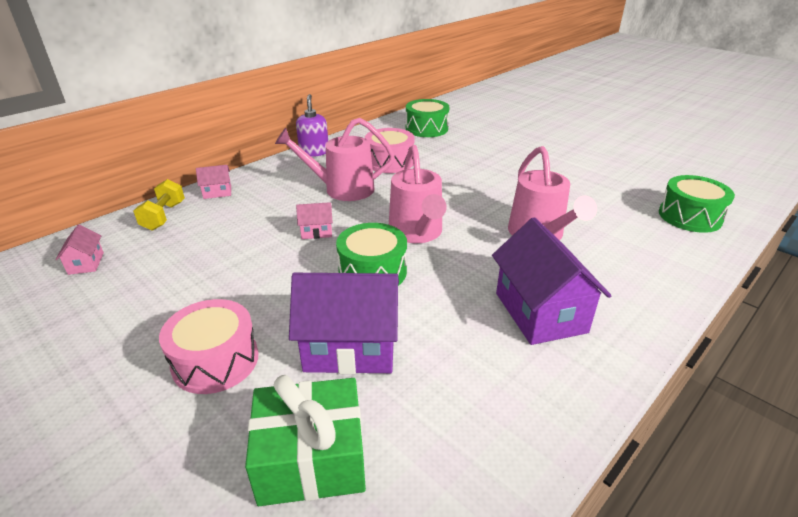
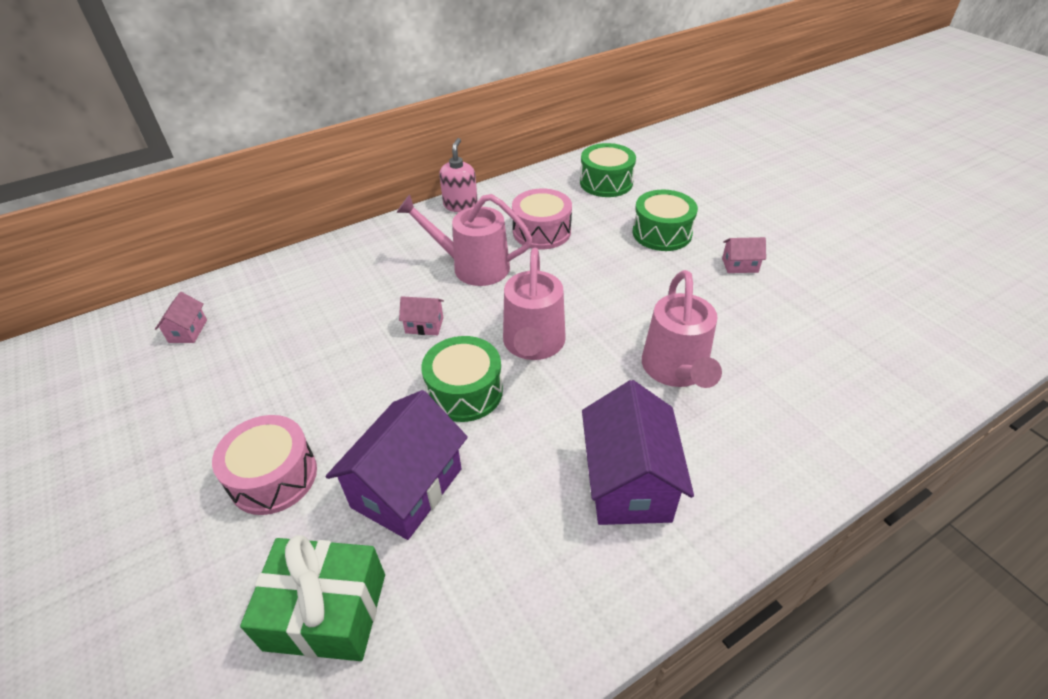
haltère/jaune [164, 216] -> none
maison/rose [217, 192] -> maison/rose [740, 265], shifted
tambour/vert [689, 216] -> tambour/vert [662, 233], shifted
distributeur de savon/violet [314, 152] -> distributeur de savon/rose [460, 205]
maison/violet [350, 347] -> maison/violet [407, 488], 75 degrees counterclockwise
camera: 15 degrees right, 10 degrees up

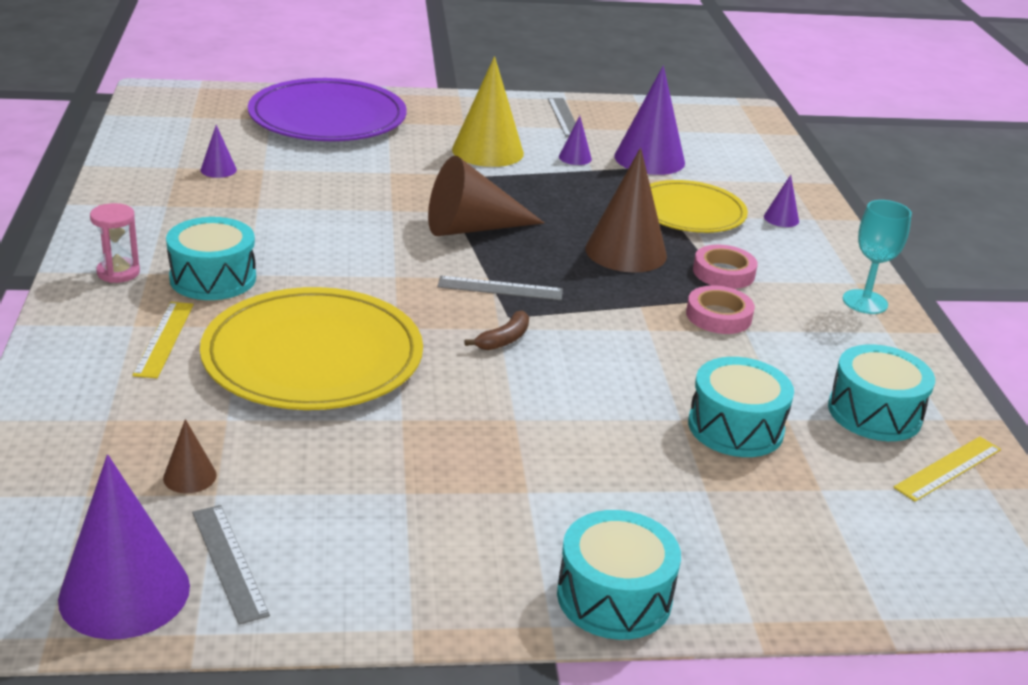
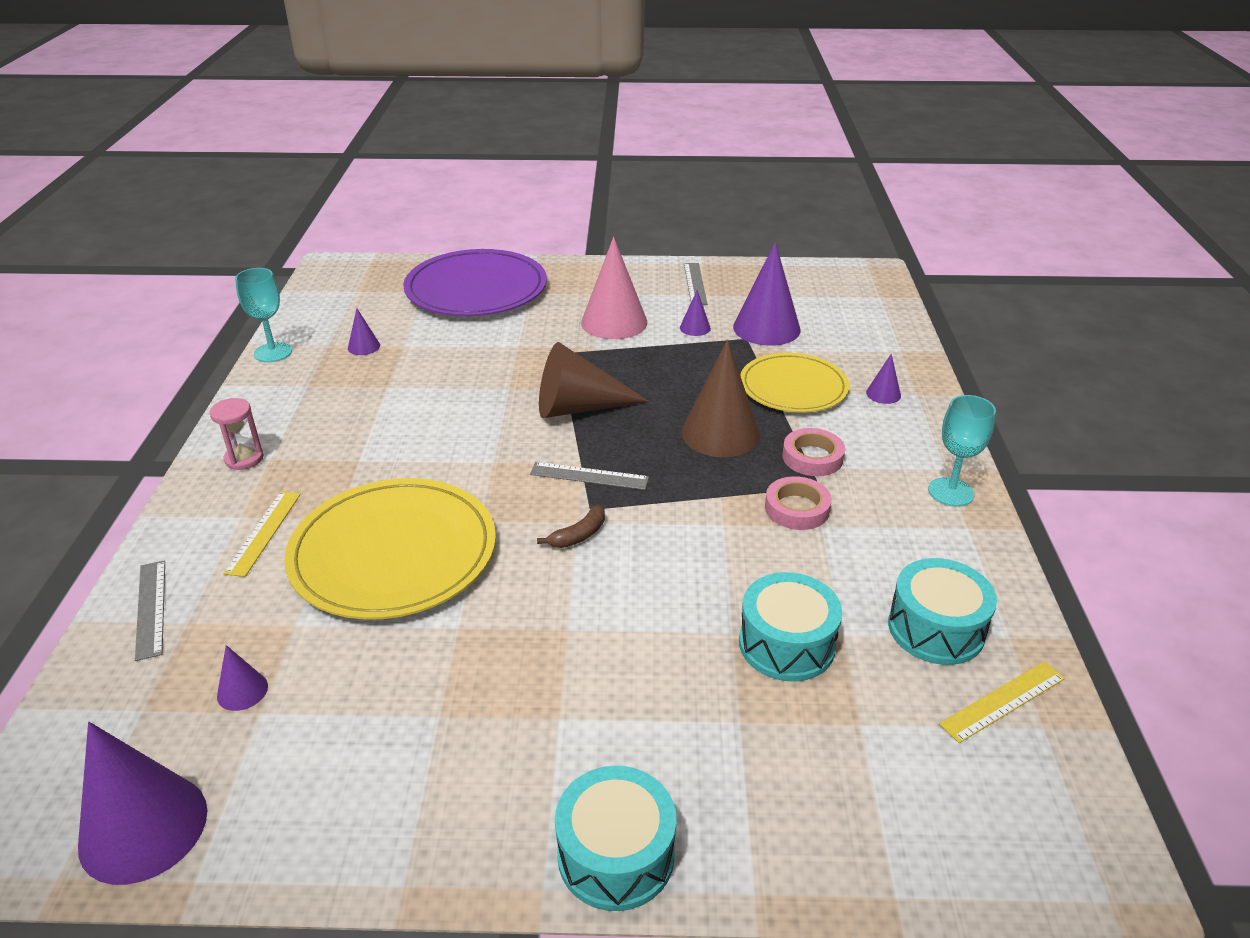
tambour/turquoise [213, 278] -> none
none -> verre à pied/turquoise [273, 352]
règle/gris [229, 562] -> règle/gris [151, 608], shifted
cône/marron [190, 476] -> cône/violet [242, 691]
cône/jaune [487, 151] -> cône/rose [614, 322]
camera: 10 degrees right, 5 degrees up

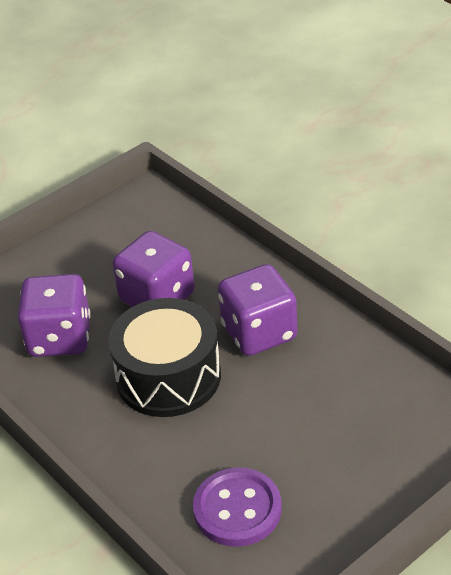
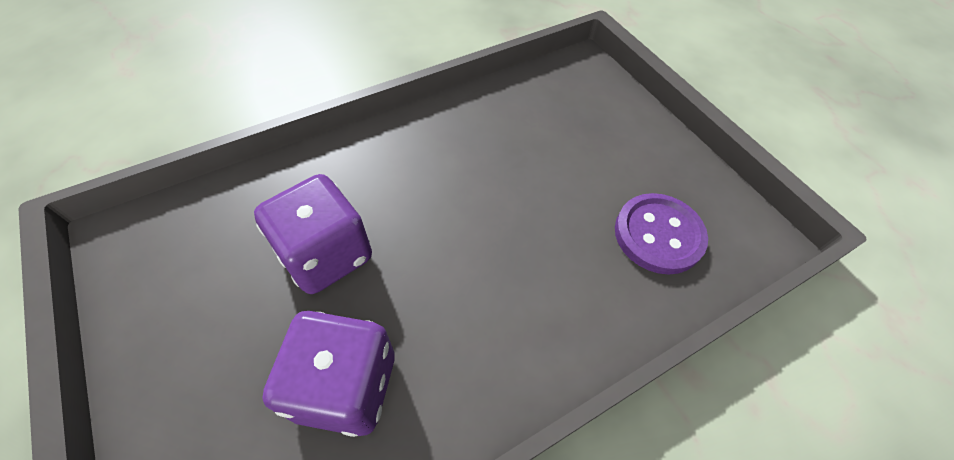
tambour/noir [168, 377] -> none
dé/violet [259, 332] -> none
camera: 85 degrees left, 15 degrees up

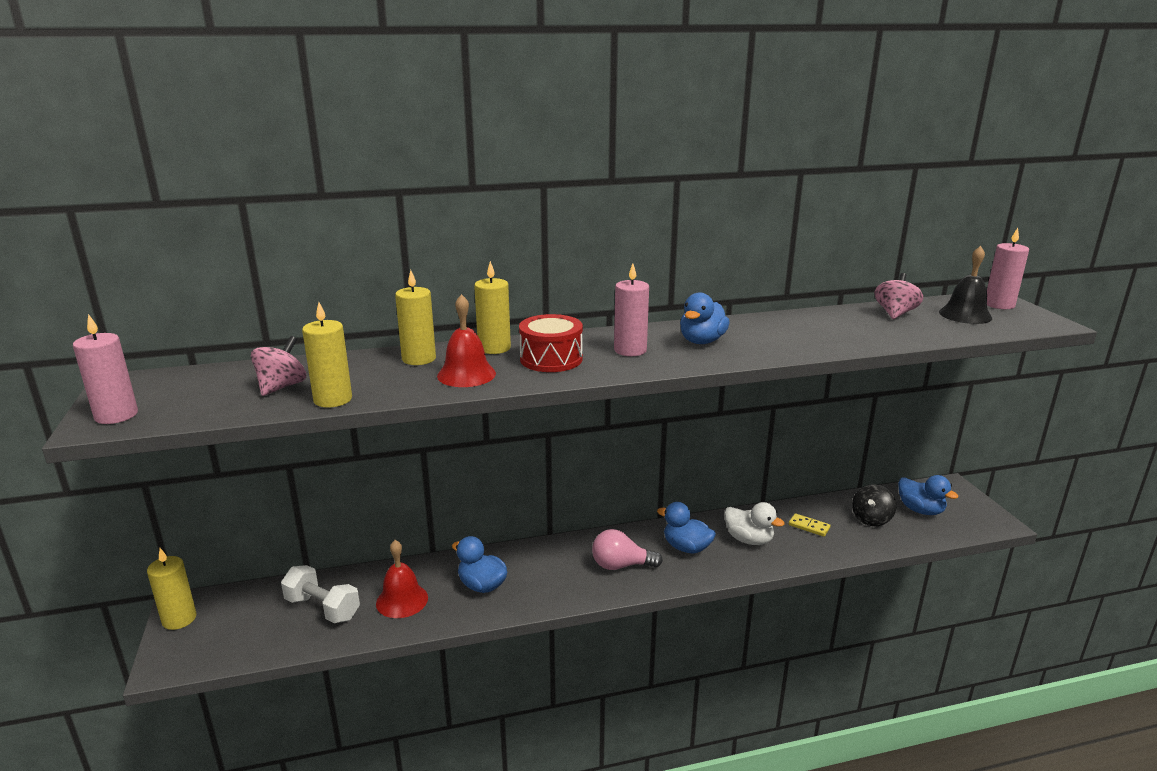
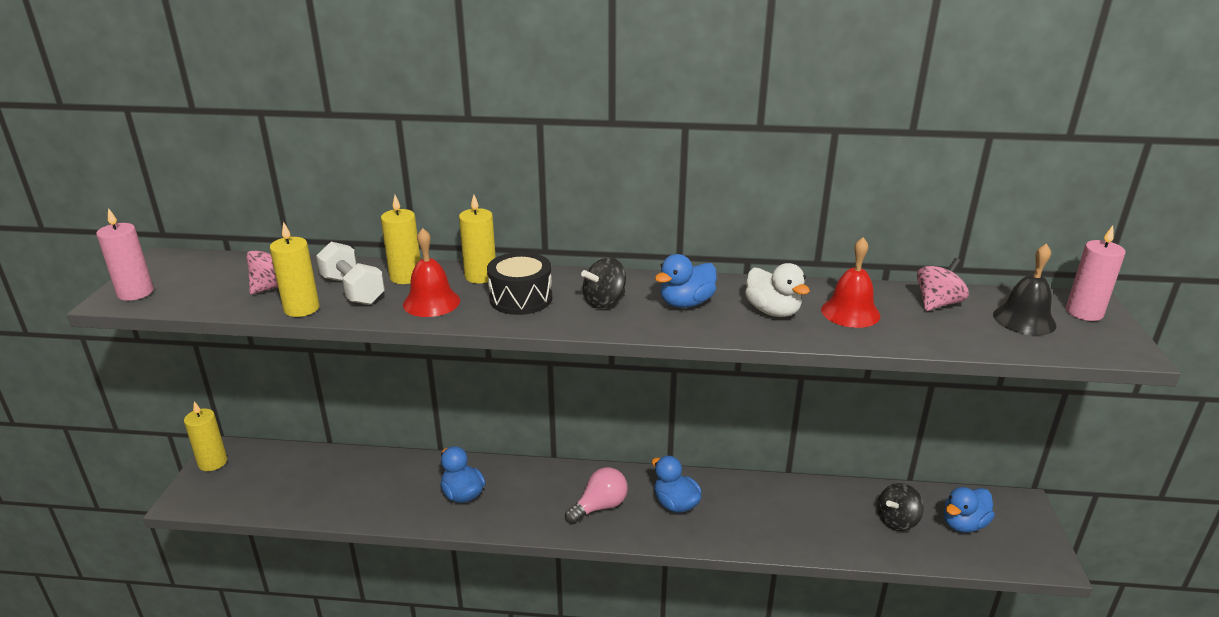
domino/jaune [809, 526] -> none
haltère/blanc [322, 608] -> haltère/blanc [353, 290], shifted
cloche/rouge [402, 600] -> cloche/rouge [850, 312], shifted
canard/blanc [749, 540] -> canard/blanc [773, 311], shifted
bougie/rose [630, 350] -> toupie/noir [604, 301]
tambour/rouge [551, 359] -> tambour/noir [521, 298]
ampoule/rose [621, 565] -> ampoule/rose [600, 507], 120 degrees clockwise
canard/bleu [920, 510] -> canard/bleu [963, 524], 75 degrees clockwise
camera: 20 degrees right, 5 degrees up

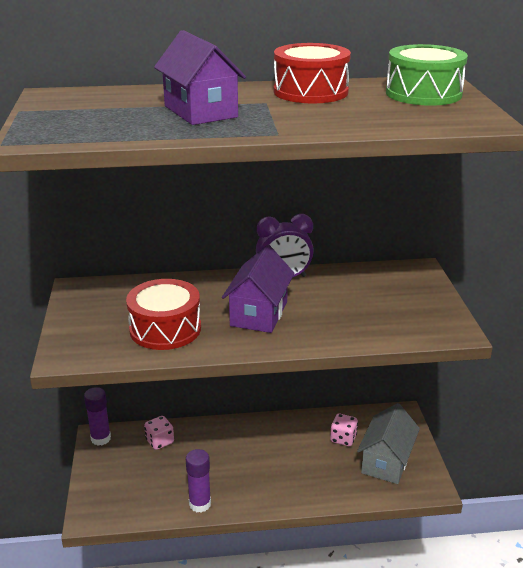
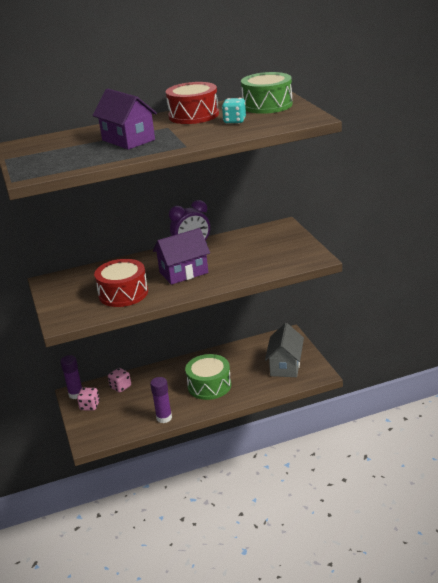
none -> tambour/vert [209, 385]
none -> dé/turquoise [234, 121]
dé/rose [343, 439] -> dé/rose [90, 406], shifted
maison/violet [259, 314] -> maison/violet [183, 272], 60 degrees clockwise
camera: 10 degrees left, 0 degrees up

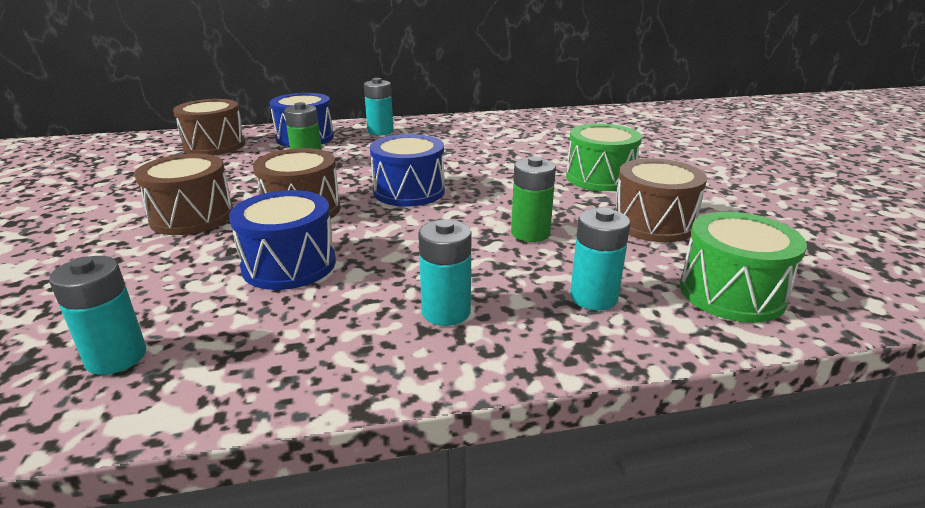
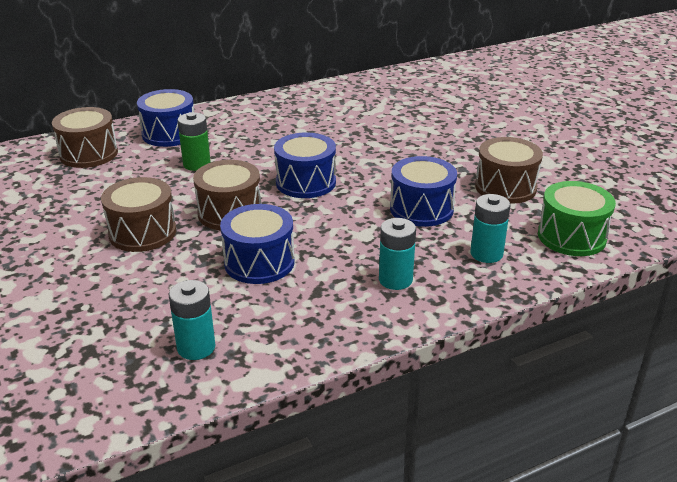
pile/turquoise [380, 132] -> none
tambour/vert [600, 178] -> none
pile/vert [530, 233] -> tambour/bleu [421, 209]
camera: 15 degrees left, 5 degrees up

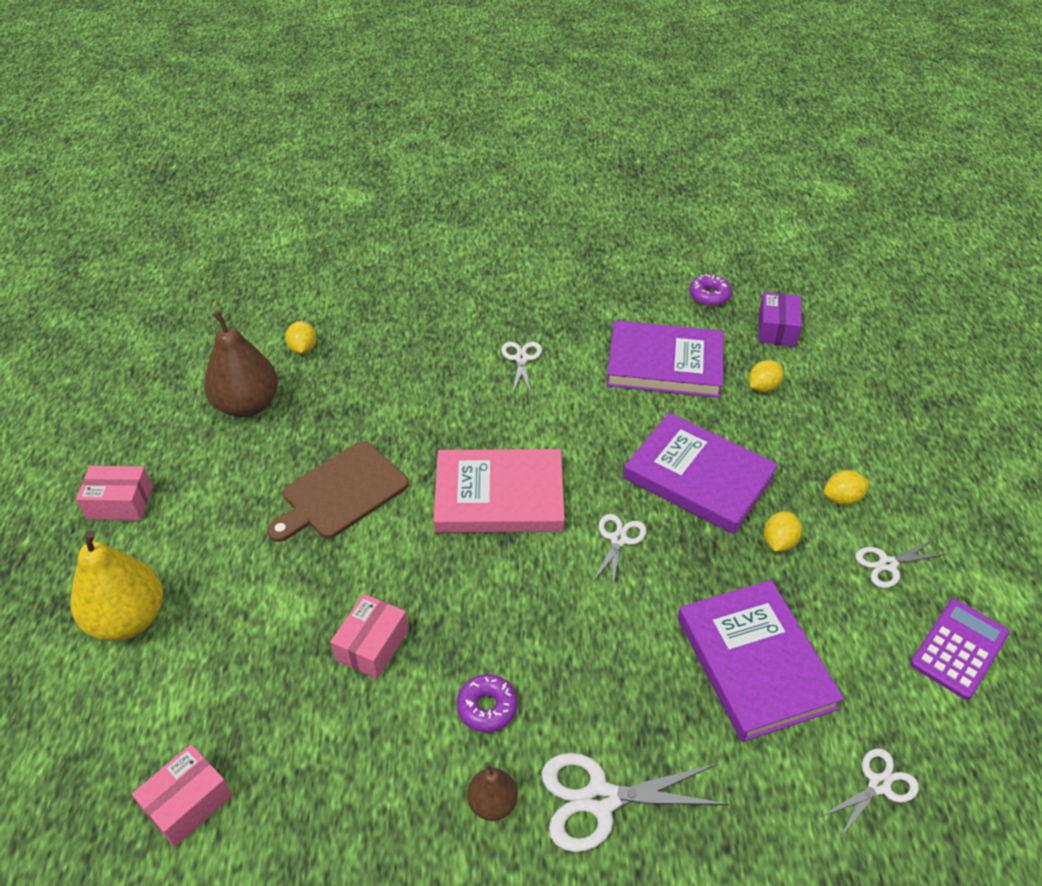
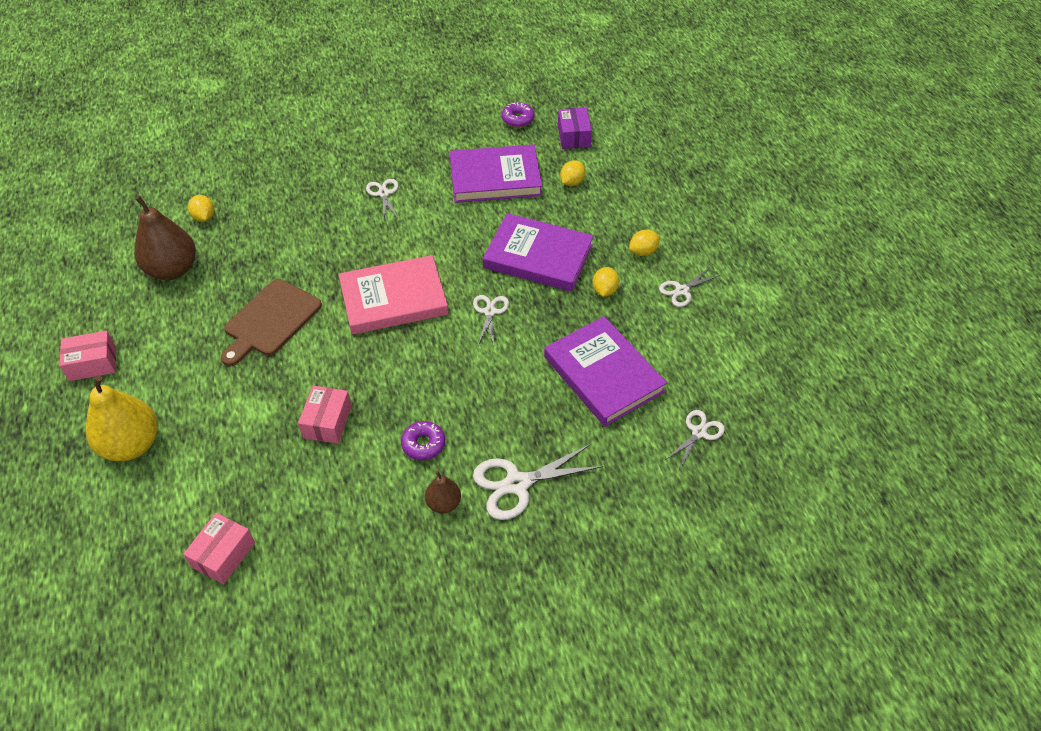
calculatrice/violet [959, 649] -> none
camera: 15 degrees left, 5 degrees up

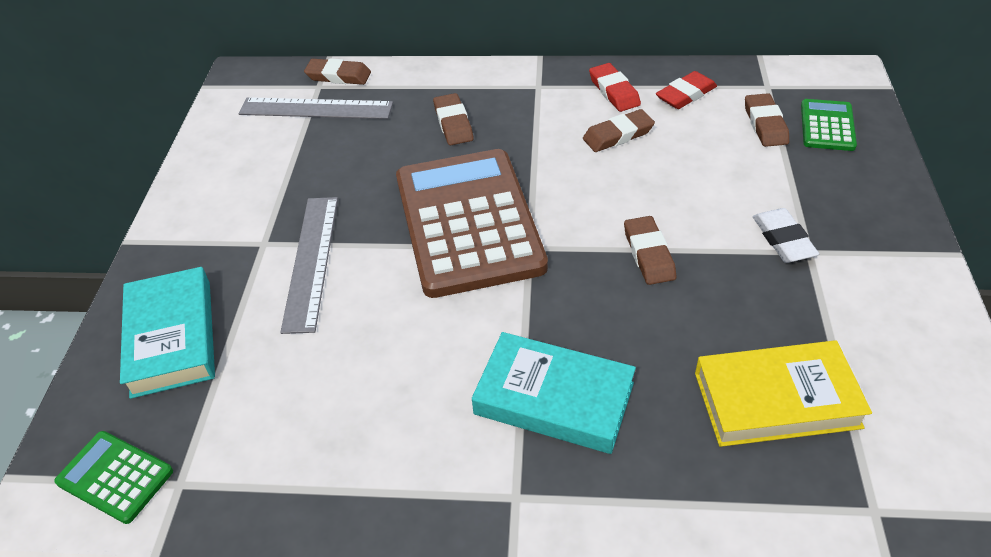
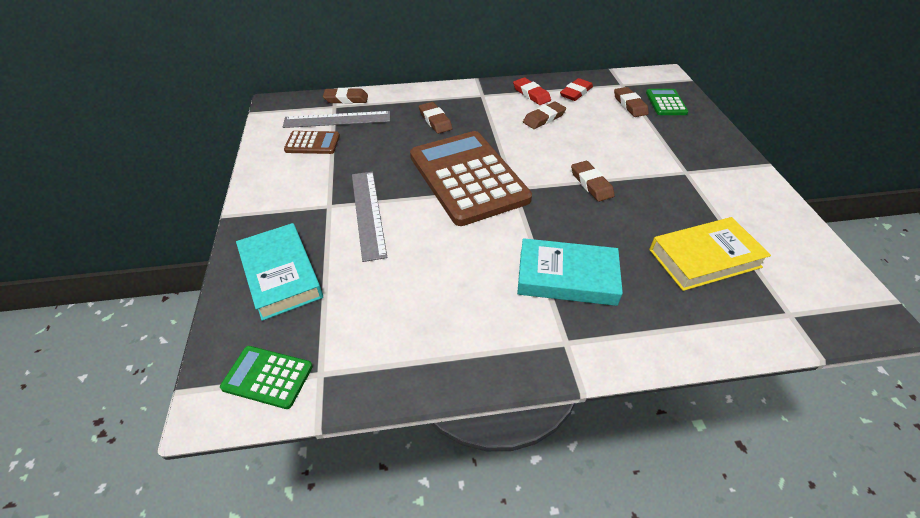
gomme/blanc [783, 239] -> none
none -> calculatrice/marron [312, 143]
camera: 15 degrees left, 0 degrees up

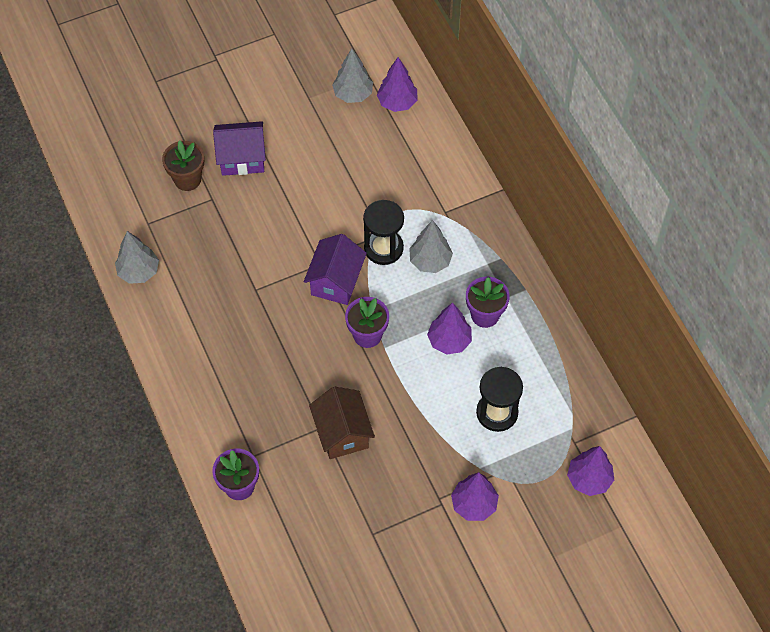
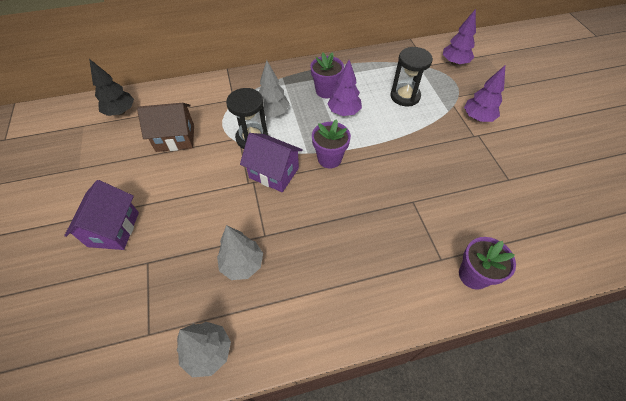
pot de fleurs/marron [187, 179] -> none
maison/marron [342, 433] -> maison/marron [175, 138], shifted
arbre/gris [353, 94] -> arbre/gris [242, 264], shifted
arbre/violet [397, 103] -> arbre/noir [121, 112]
camera: 80 degrees left, 5 degrees down

